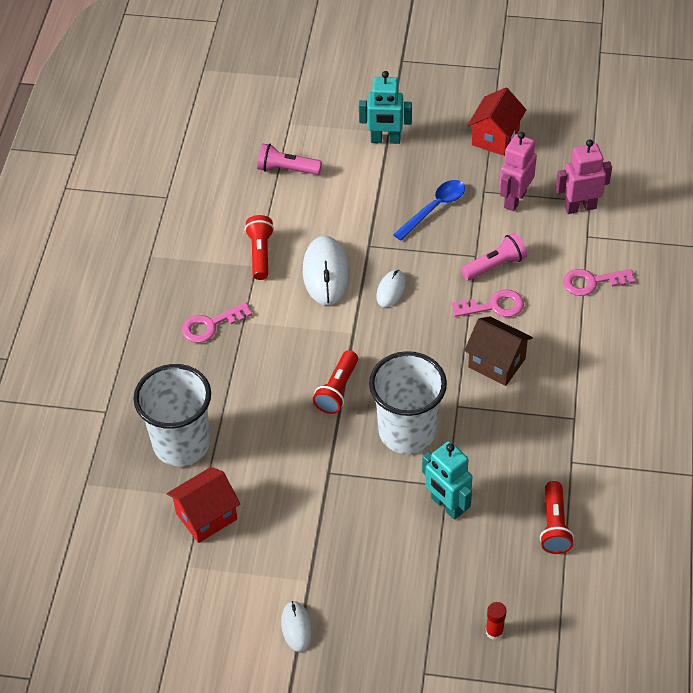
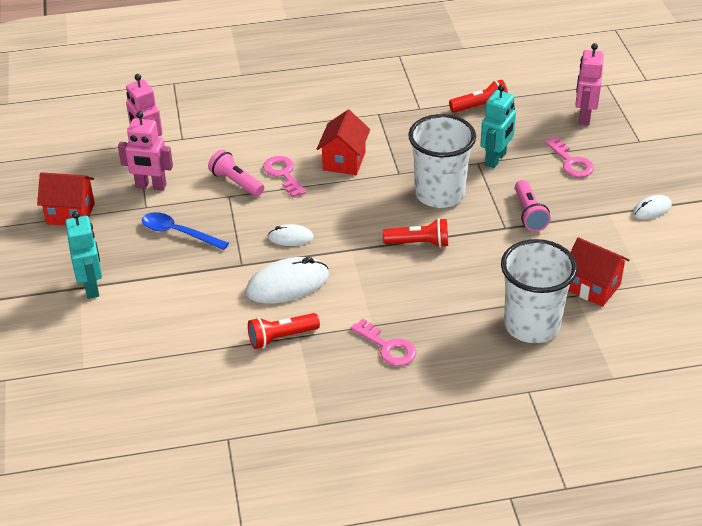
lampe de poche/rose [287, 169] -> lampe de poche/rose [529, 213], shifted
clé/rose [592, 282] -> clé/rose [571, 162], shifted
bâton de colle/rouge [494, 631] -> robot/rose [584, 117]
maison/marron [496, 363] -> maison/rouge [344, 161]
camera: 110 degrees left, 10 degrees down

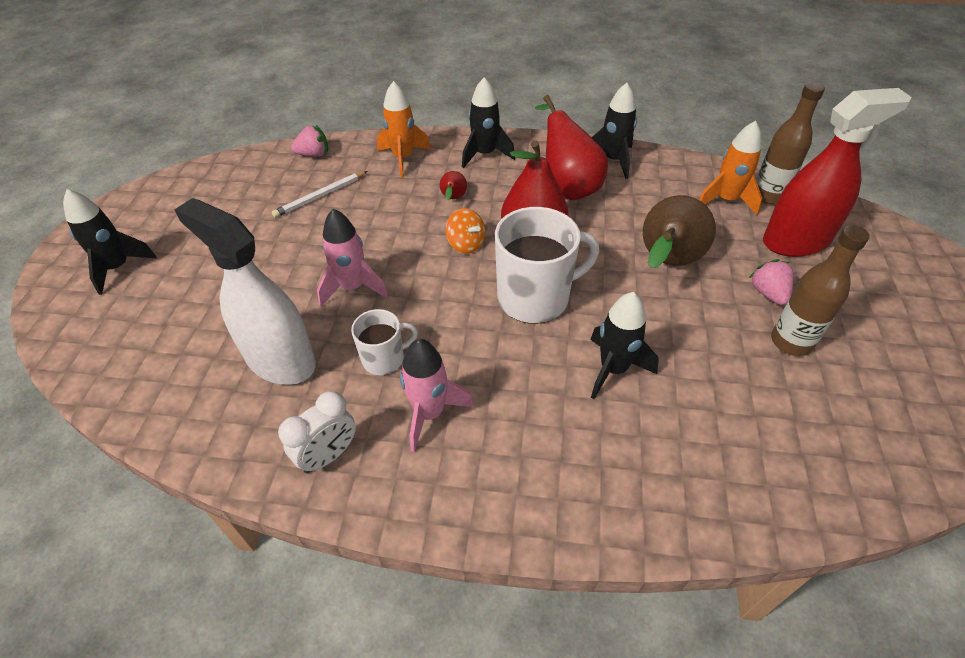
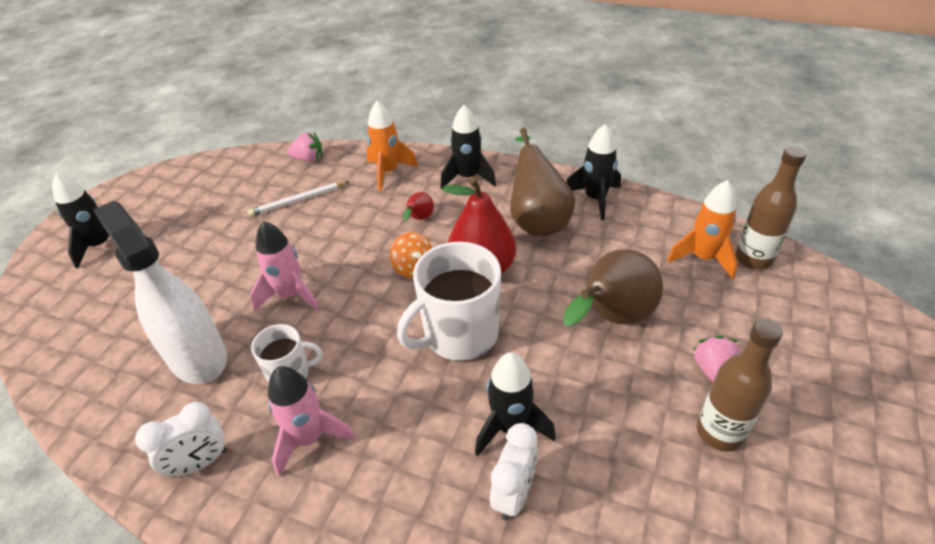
vaporisateur/rouge [796, 241] -> none
none -> réveil/blanc [514, 494]
poire/rouge [567, 186] -> poire/marron [537, 221]
tasse/blanc [535, 298] -> tasse/blanc [459, 334], 150 degrees clockwise
camera: 15 degrees right, 5 degrees down

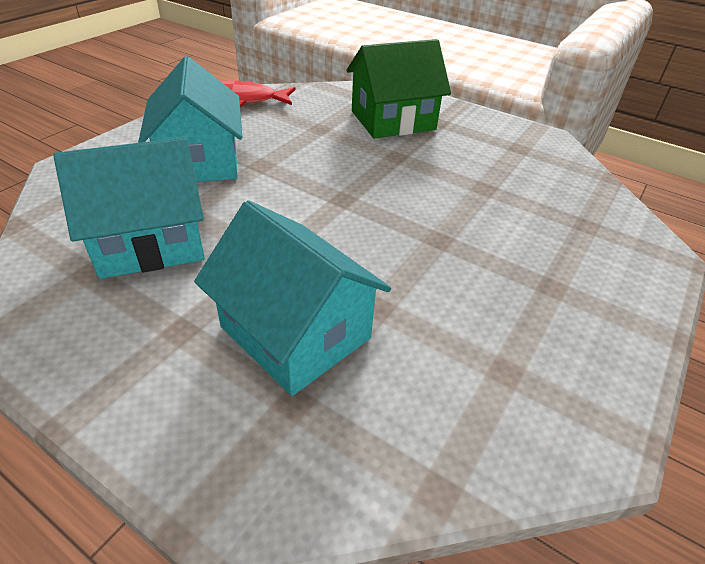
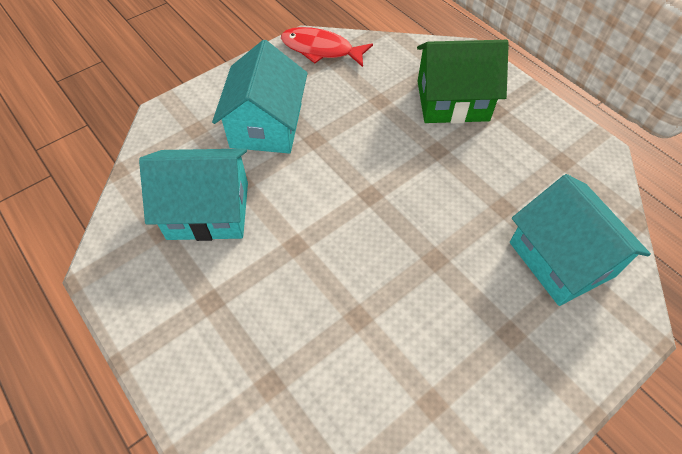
maison/turquoise [295, 332] -> maison/turquoise [561, 259], shifted
camera: 20 degrees right, 15 degrees up

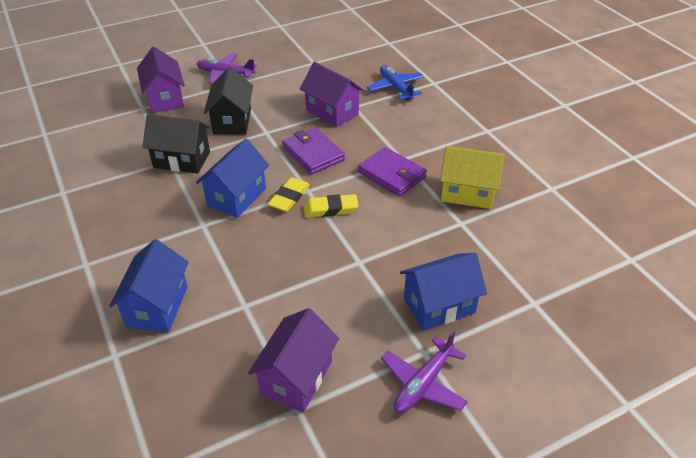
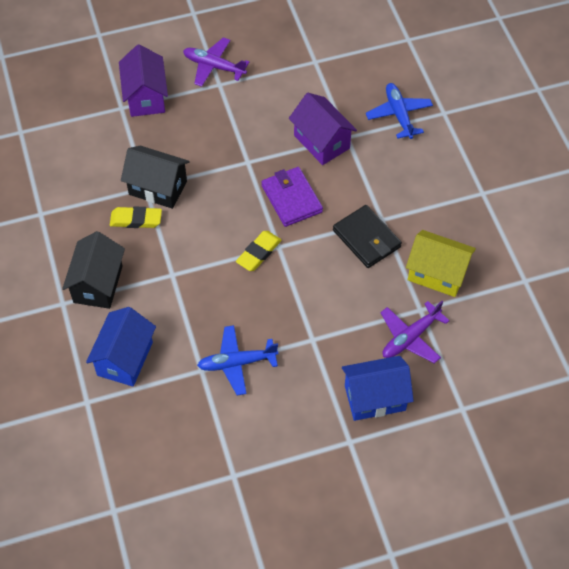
maison/bleu [236, 197] -> none
maison/violet [296, 377] -> none
none -> avion/bleu [237, 363]
maison/noir [232, 121] -> maison/noir [98, 284], shifted
gomme/jaune [330, 209] -> gomme/jaune [136, 220], shifted
avion/violet [423, 384] -> avion/violet [410, 338], shifted
portefeuille/violet [392, 174] -> portefeuille/noir [366, 239]
camera: 10 degrees right, 15 degrees up

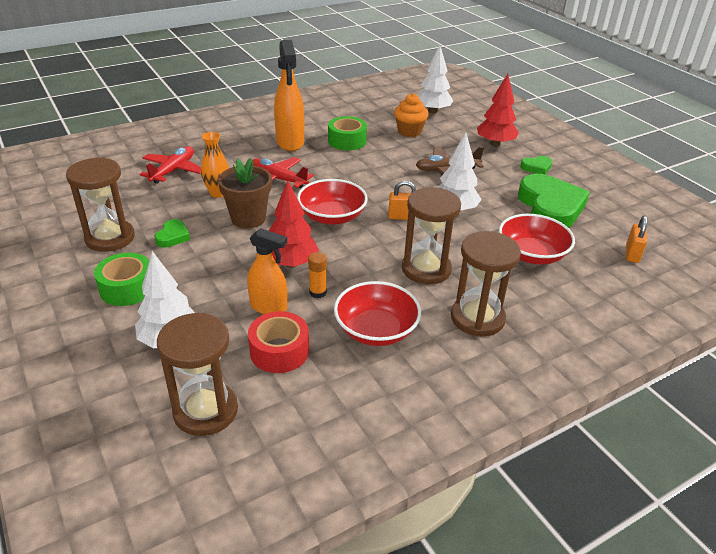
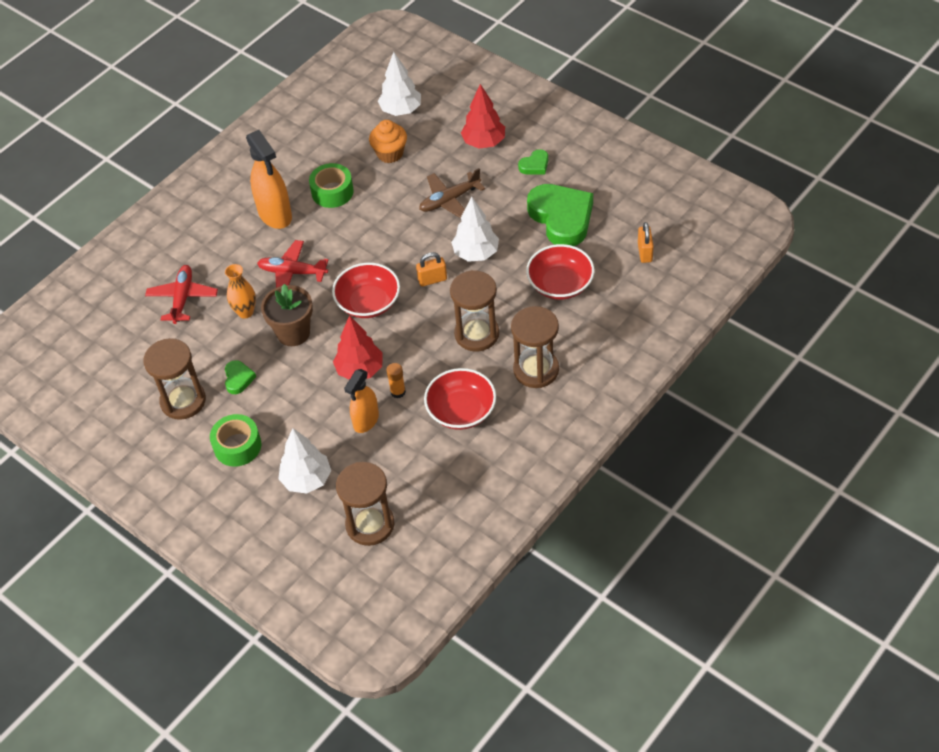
ruban adhésif/rouge [279, 351] -> none
vaporisateur/orange [269, 307] -> vaporisateur/orange [366, 421], 120 degrees clockwise
camera: 15 degrees left, 15 degrees up

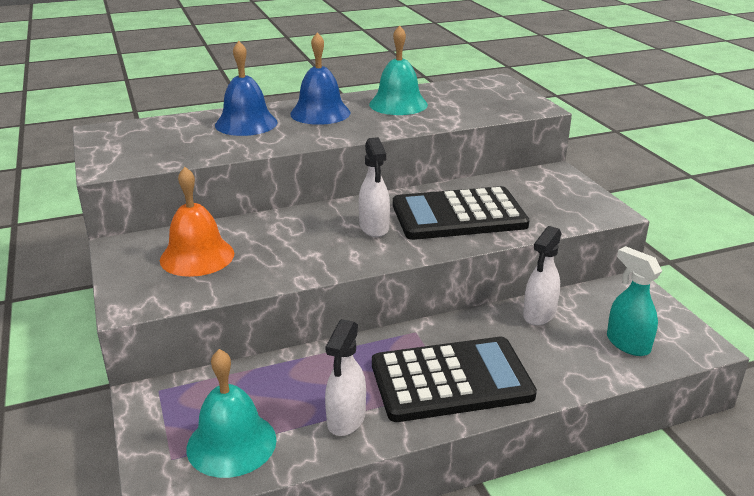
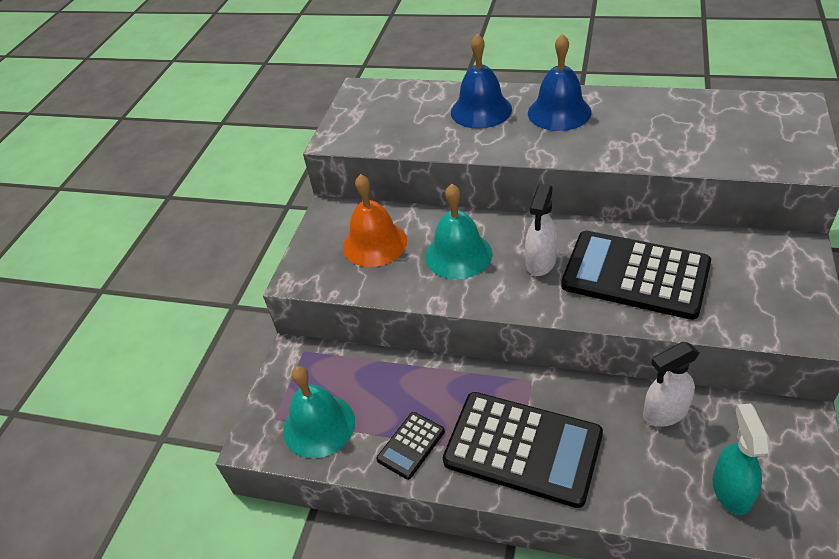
cloche/turquoise [398, 104] -> cloche/turquoise [458, 254], shifted
vaporisateur/blanc [346, 419] -> calculatrice/noir [411, 445]
camera: 40 degrees right, 15 degrees up

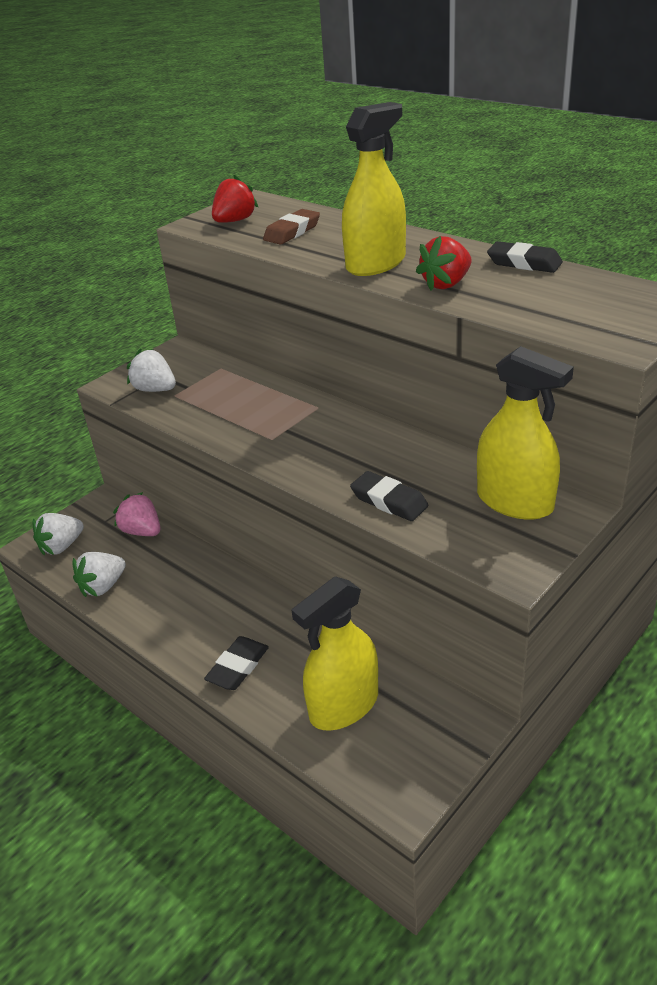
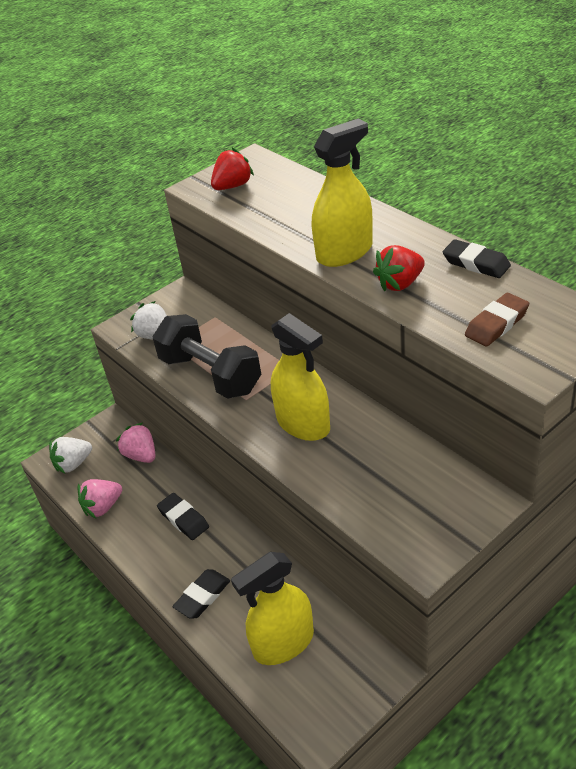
none -> haltère/noir [210, 374]
gomme/marron [292, 232] -> gomme/marron [496, 324], shifted
gomme/noir [389, 501] -> gomme/noir [183, 519], shifted
vaporisateur/jaune [514, 502] -> vaporisateur/jaune [303, 424], shifted
fraise/blanc [103, 586] -> fraise/rose [103, 507]
camera: 10 degrees right, 5 degrees up

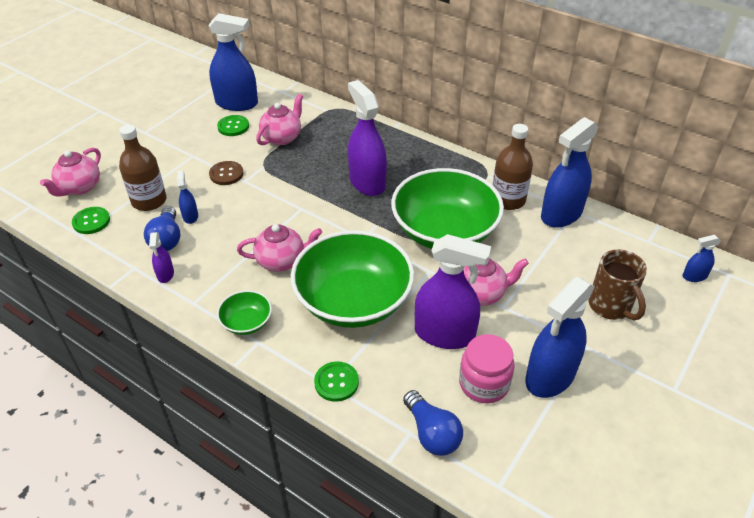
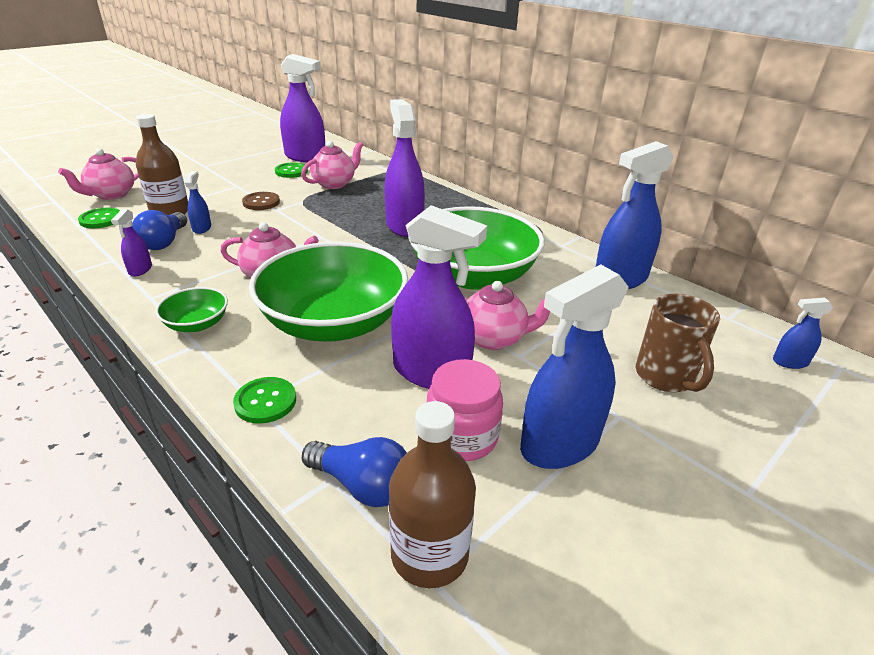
bouteille/marron [508, 200] -> bouteille/marron [429, 554], shifted
vaporisateur/bleu [237, 103] -> vaporisateur/violet [305, 157]
ampoule/bleu [432, 433] -> ampoule/bleu [362, 485], 45 degrees counterclockwise
camera: 10 degrees right, 10 degrees down

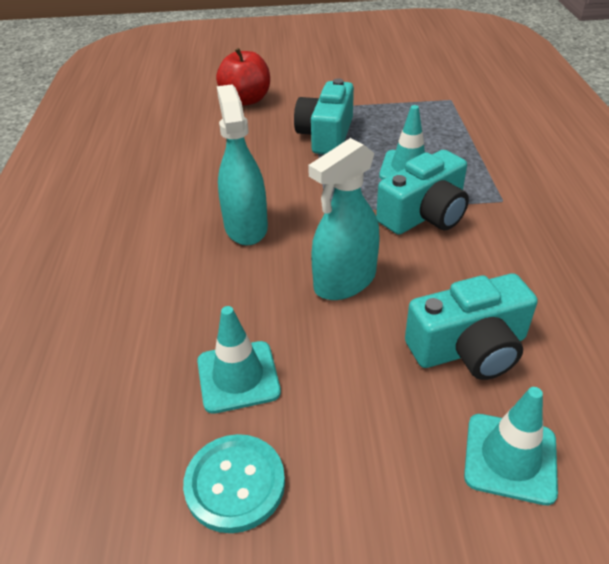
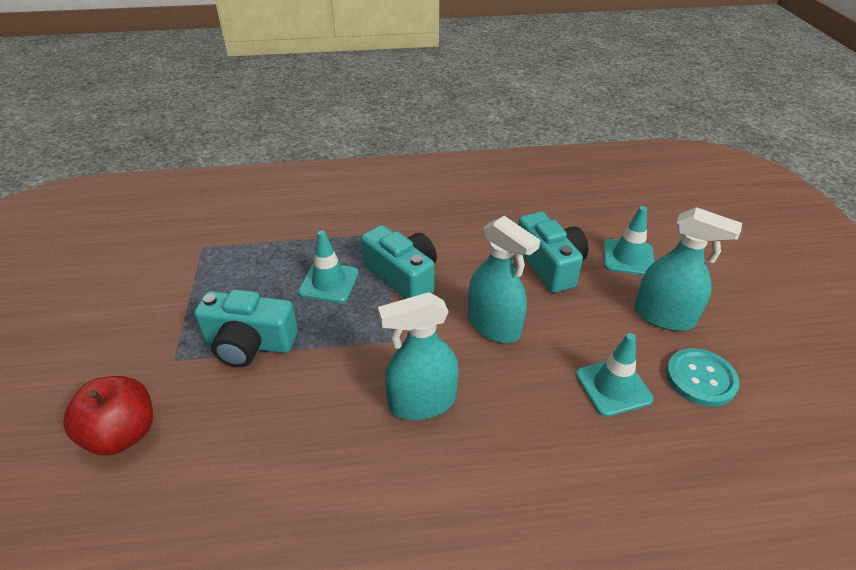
none -> vaporisateur/turquoise [664, 316]
camera: 95 degrees left, 0 degrees up

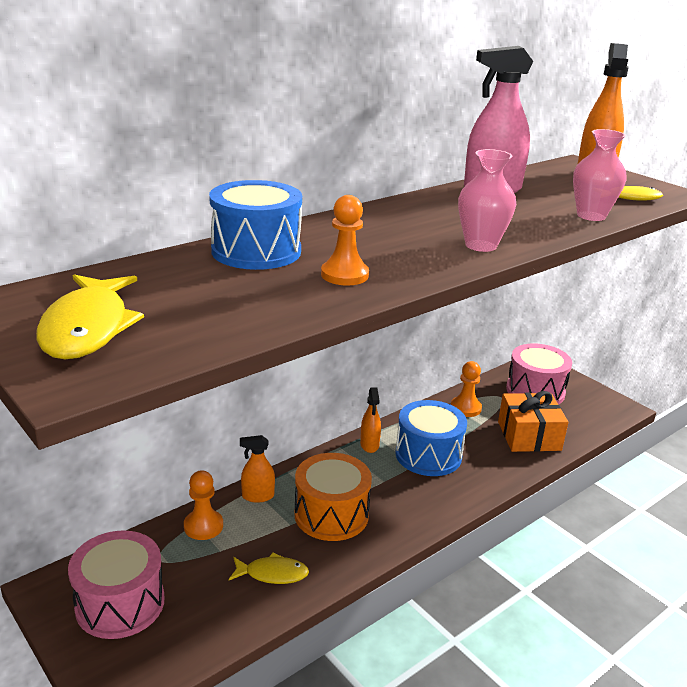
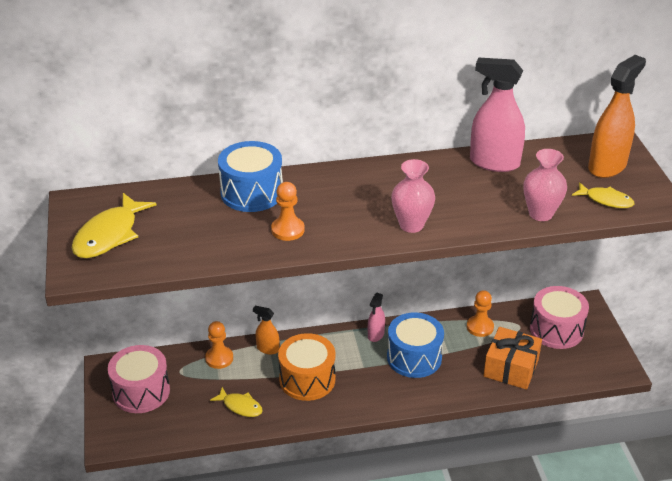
vaporisateur/orange [369, 445] -> vaporisateur/rose [375, 335]
camera: 30 degrees right, 10 degrees up

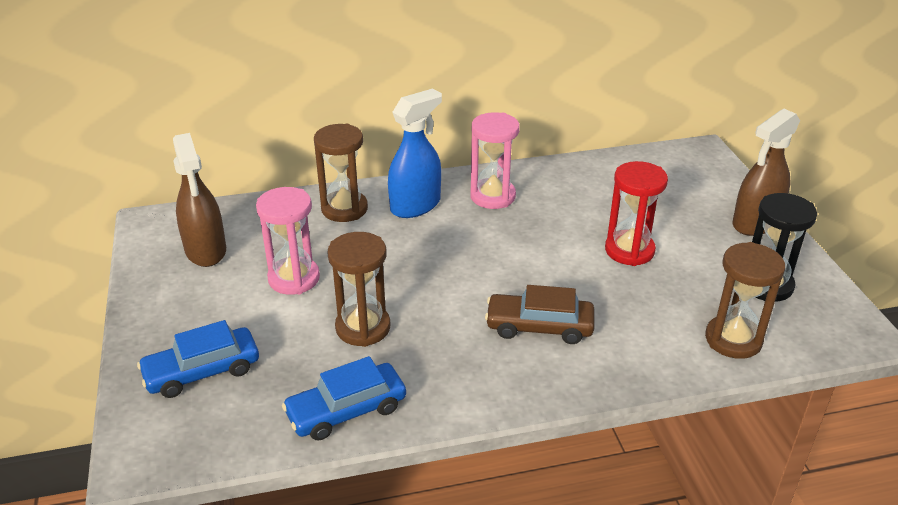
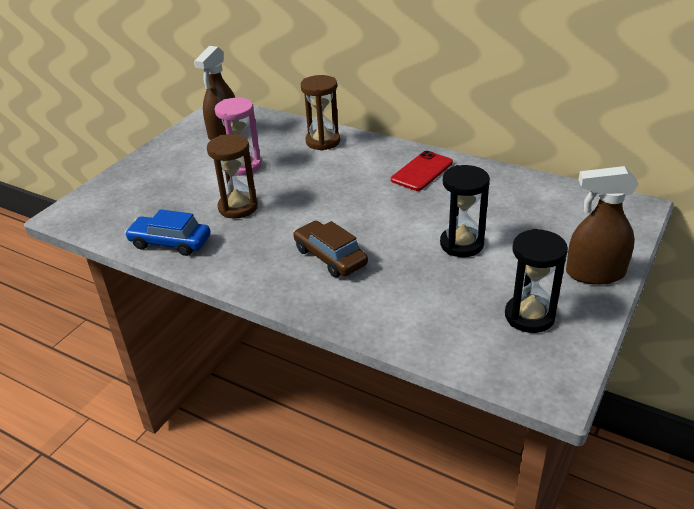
voiture/bleu [202, 371] -> none
vaporisateur/bleu [416, 205] -> none
sablier/marron [733, 340] -> none
sablier/rose [492, 196] -> téléphone/rouge [422, 171]
sablier/rouge [629, 250] -> sablier/noir [461, 244]
camera: 45 degrees right, 0 degrees up

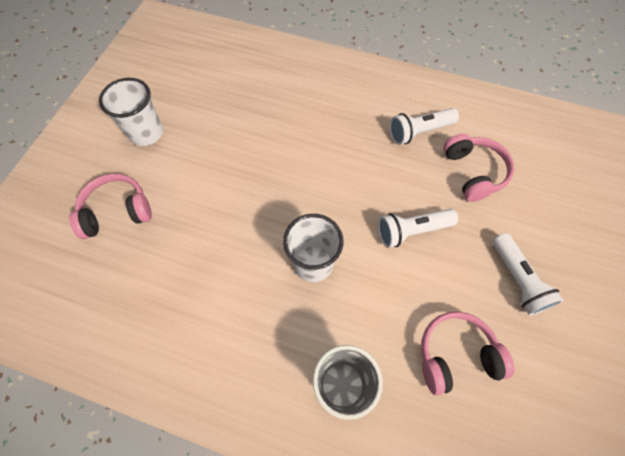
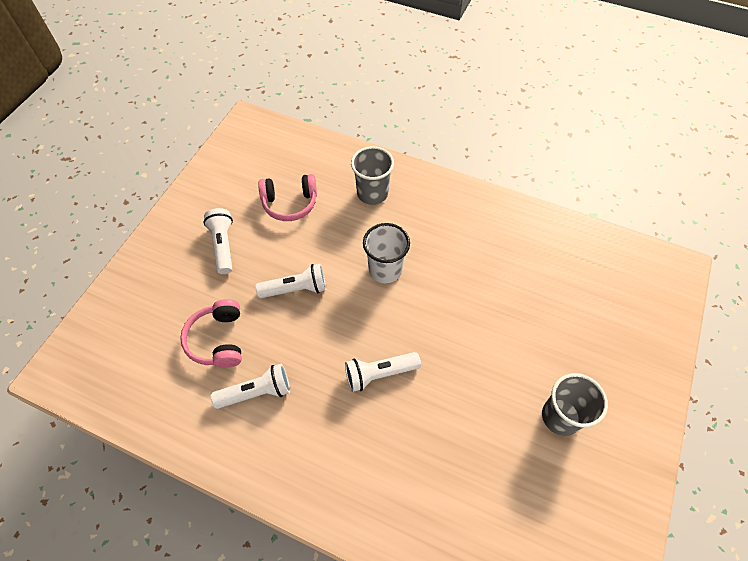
casque audio/rose [117, 212] -> none
none -> lampe de poche/blanc [379, 374]
gobelet/blanc [146, 133] -> gobelet/gris [560, 417]
camera: 175 degrees left, 5 degrees down

